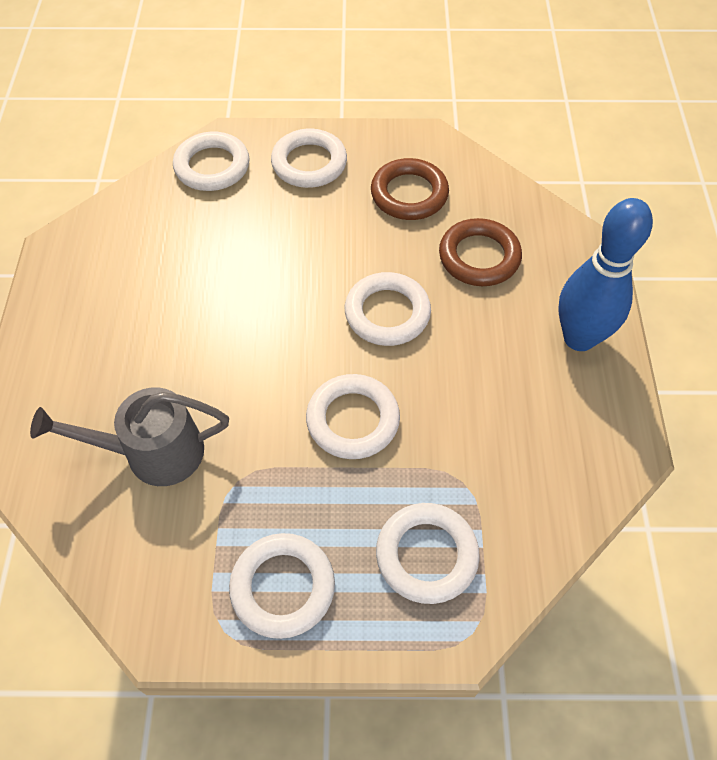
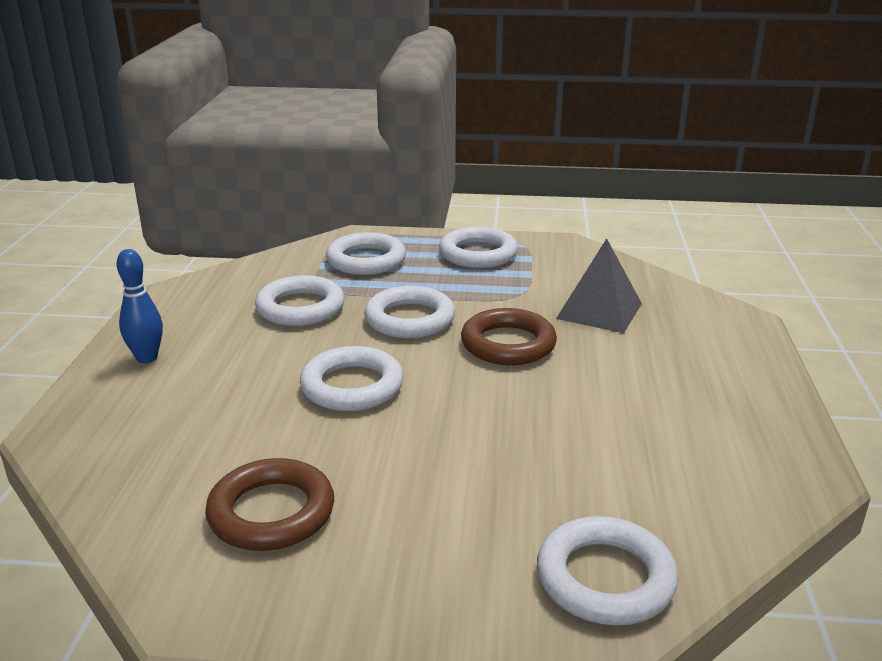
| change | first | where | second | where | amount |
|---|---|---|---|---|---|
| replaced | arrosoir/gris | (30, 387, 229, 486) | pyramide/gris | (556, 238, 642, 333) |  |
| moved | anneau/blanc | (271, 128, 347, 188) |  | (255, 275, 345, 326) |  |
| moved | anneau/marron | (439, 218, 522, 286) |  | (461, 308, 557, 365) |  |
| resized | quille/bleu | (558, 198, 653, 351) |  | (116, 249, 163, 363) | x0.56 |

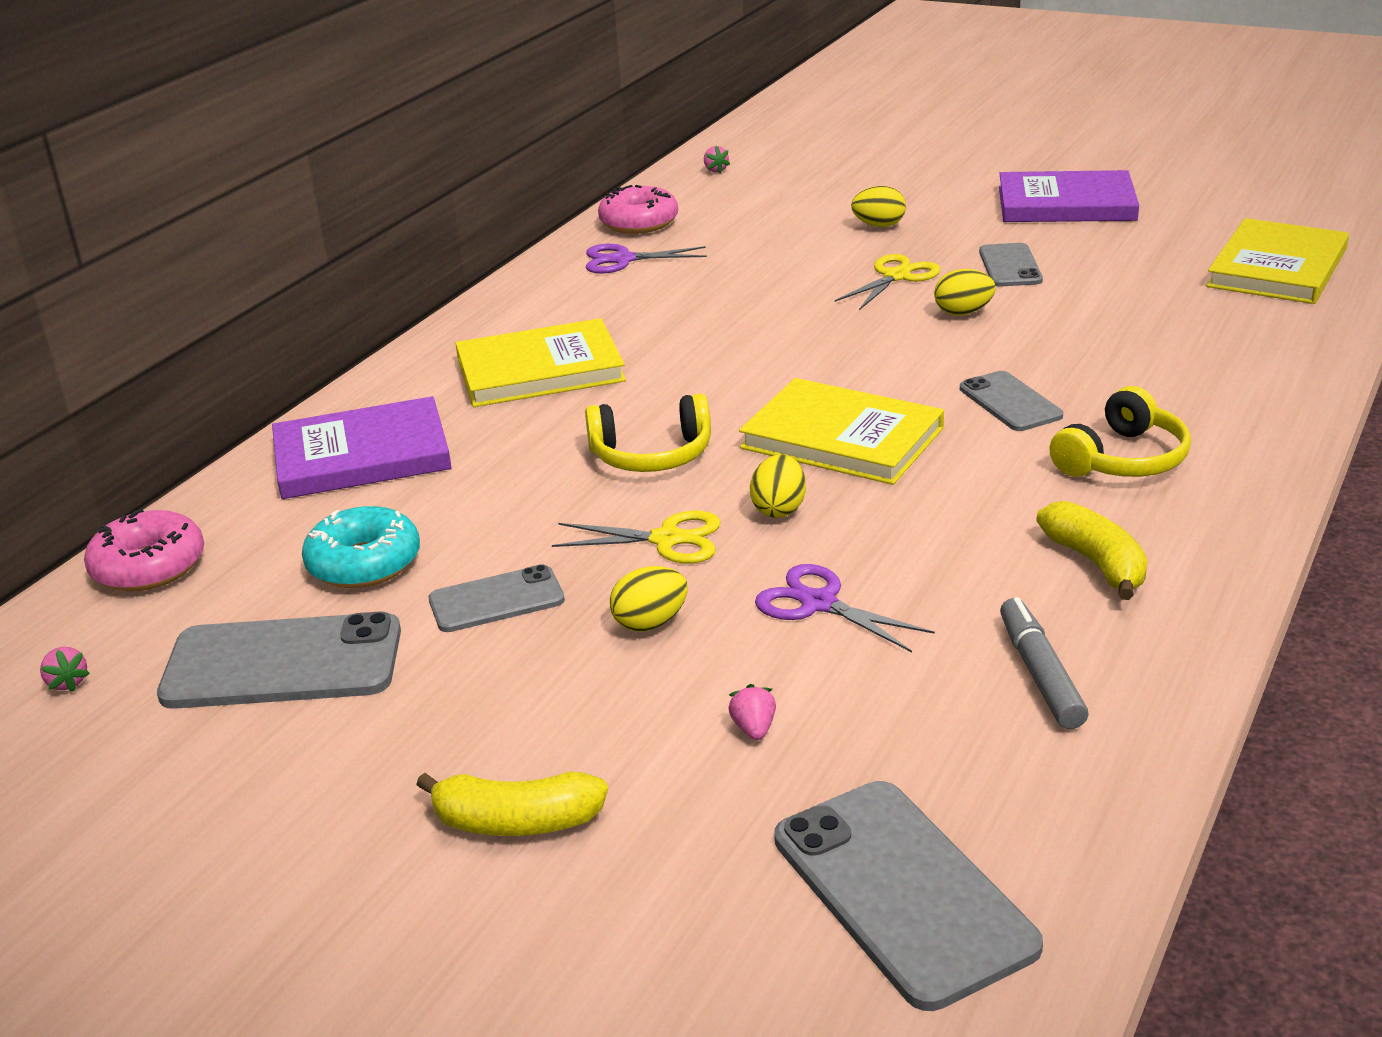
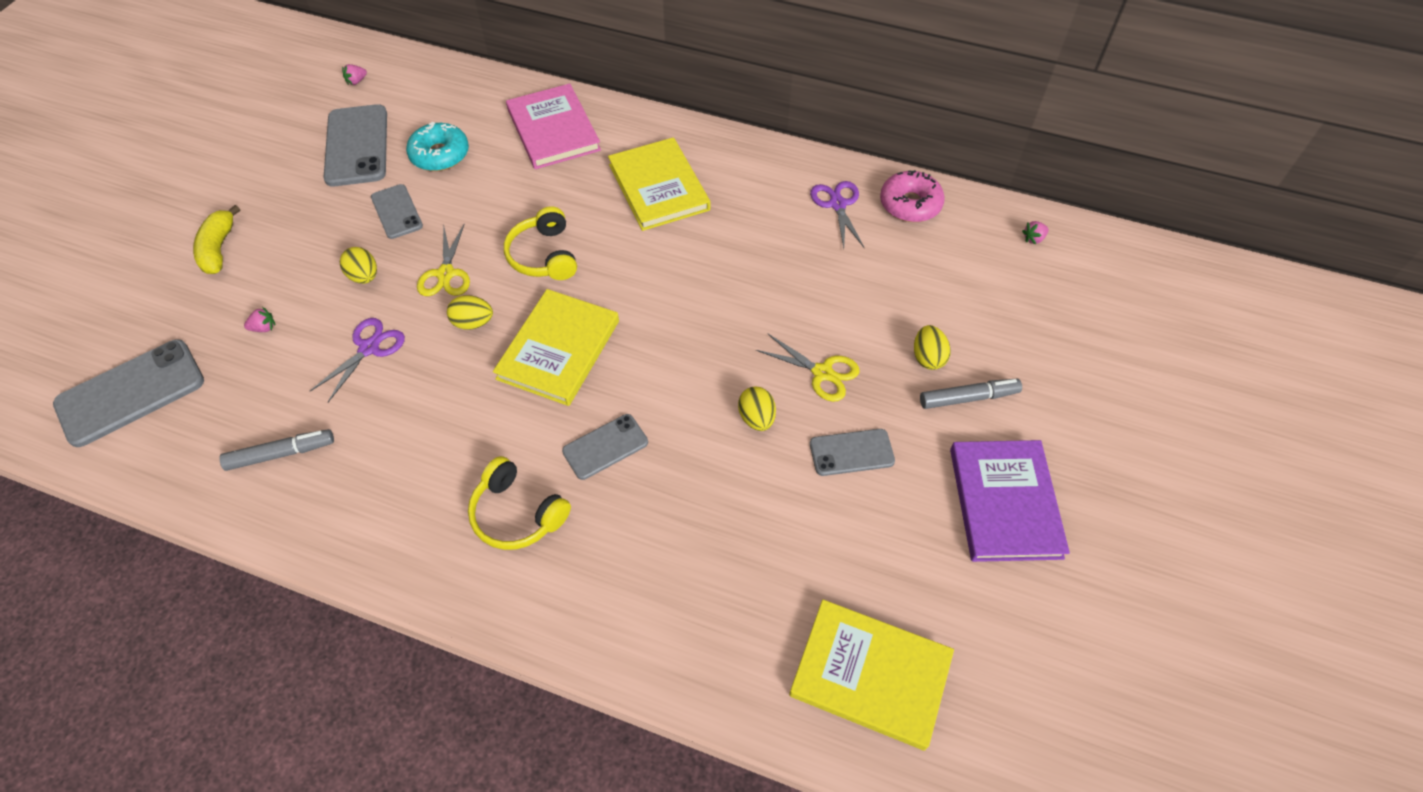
| change | first | where | second | where | amount |
|---|---|---|---|---|---|
| removed | beignet/rose | (84, 509, 204, 591) |  |  |  |
| recoloured | livre/violet | (272, 396, 452, 499) | livre/rose | (506, 84, 601, 169) |  |
| removed | banane/jaune | (1036, 501, 1148, 600) |  |  |  |
| added |  |  | feutre/gris | (920, 379, 1022, 409) |  |

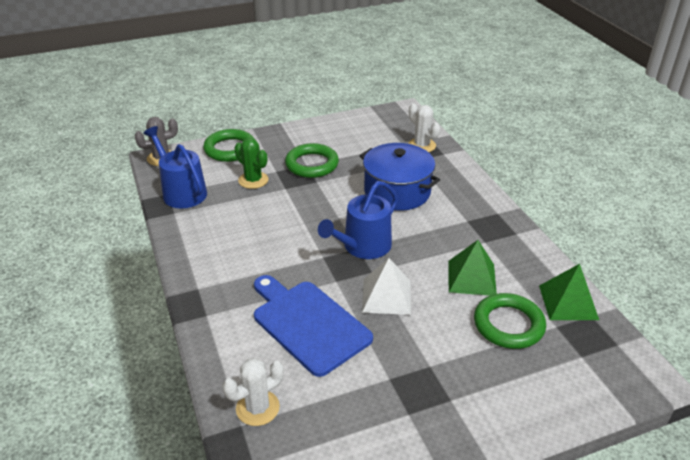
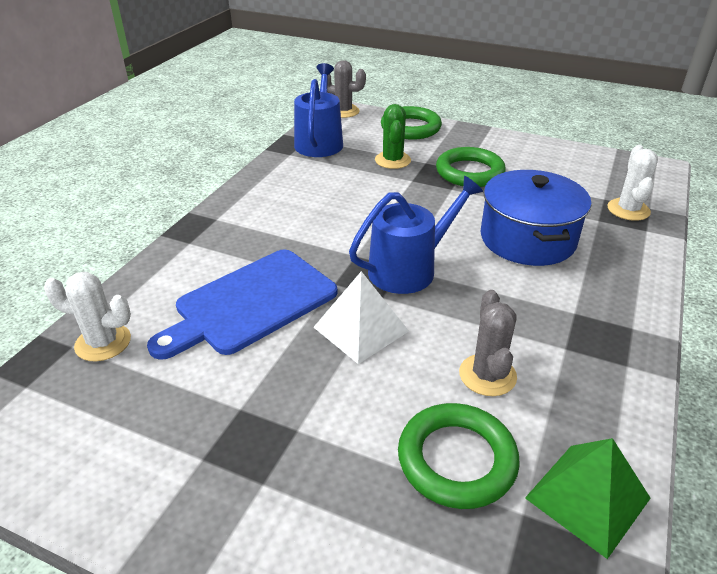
| change | first | where | second | where | amount |
|---|---|---|---|---|---|
| turned | planche à découper/bleu | (254, 275, 373, 377) |  | (147, 249, 338, 360) | 135 degrees counterclockwise |
| turned | arrosoir/bleu | (318, 181, 398, 259) |  | (349, 176, 483, 294) | 150 degrees clockwise |
| replaced | pyramide/vert | (448, 240, 497, 296) | cactus/gris | (459, 290, 517, 396) |  |

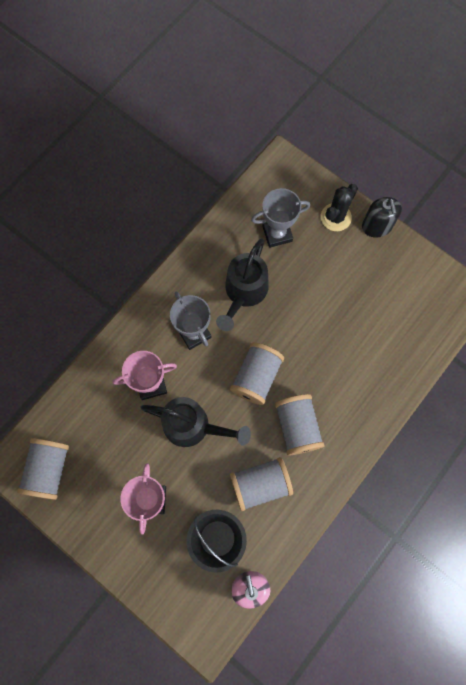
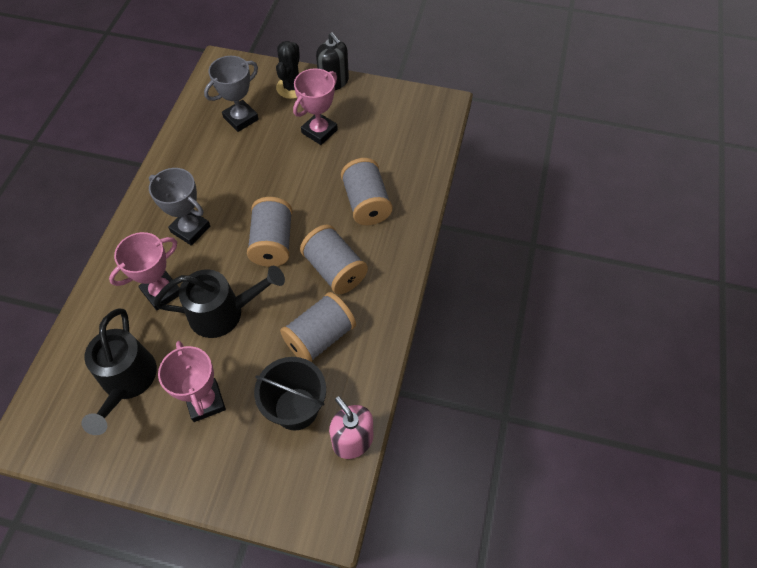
| change | first | where | second | where | amount |
|---|---|---|---|---|---|
| moved | bobine/gris | (17, 438, 69, 500) |  | (341, 158, 393, 225) |  |
| moved | arrosoir/noir | (216, 239, 269, 331) |  | (81, 308, 157, 435) |  |
| added |  |  | trophée/rose | (293, 68, 338, 145) |  |

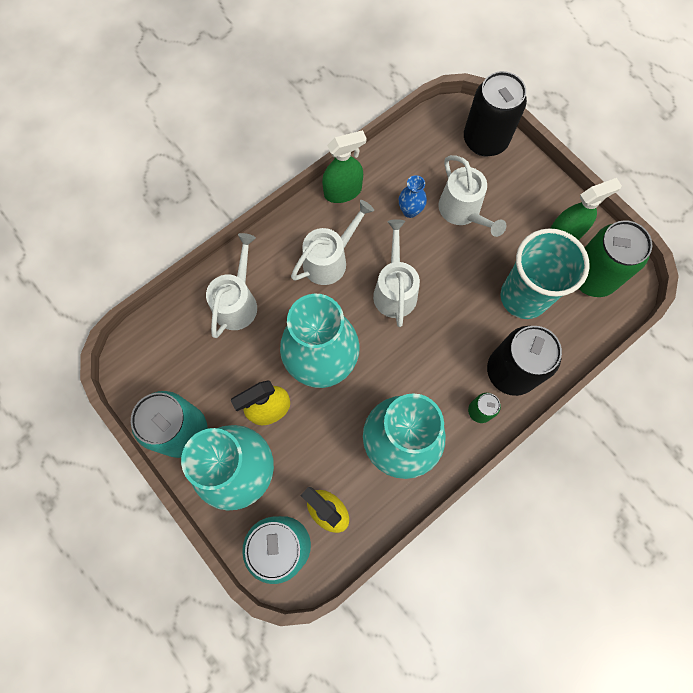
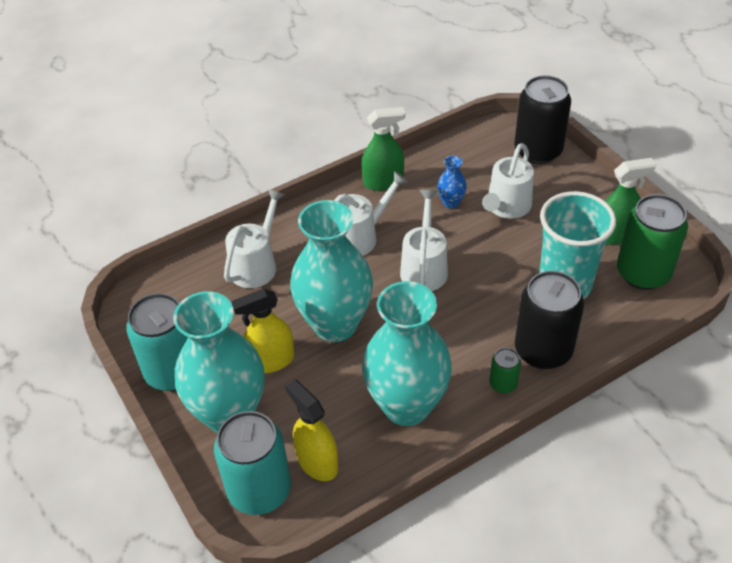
| change | first | where | second | where | amount |
|---|---|---|---|---|---|
| turned | arrosoir/blanc | (438, 155, 506, 237) |  | (482, 143, 534, 219) | 45 degrees clockwise |

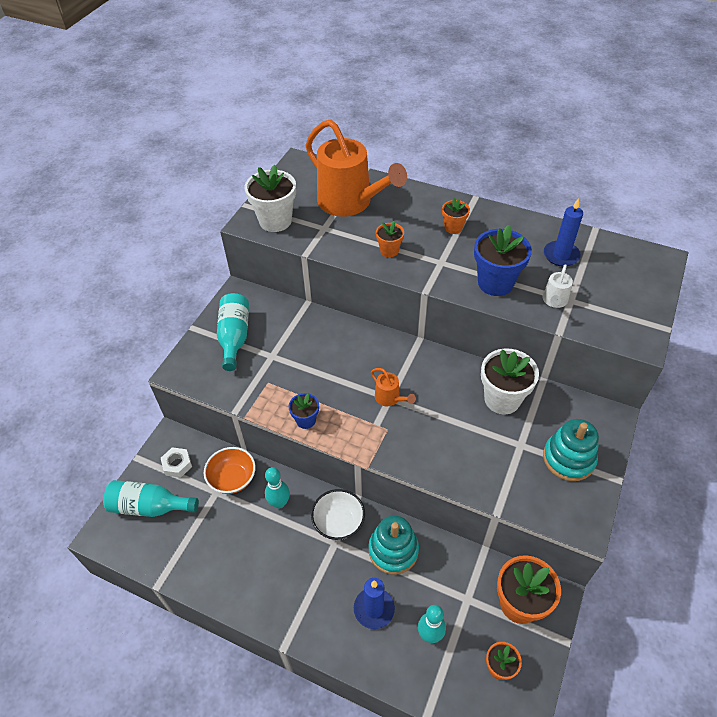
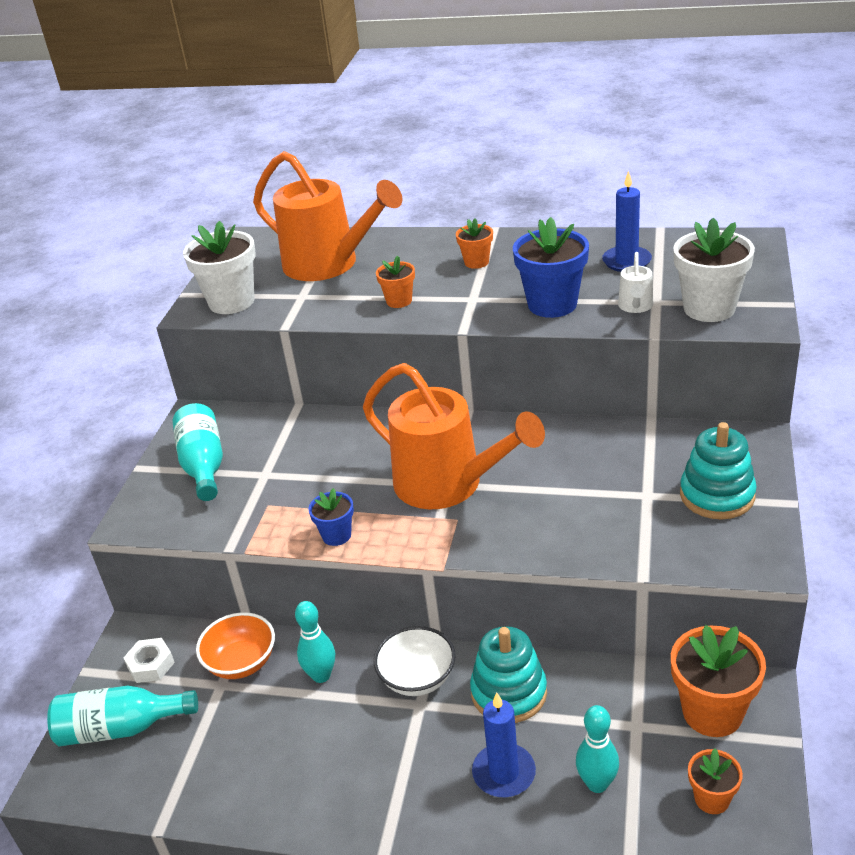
| change | first | where | second | where | amount |
|---|---|---|---|---|---|
| resized | arrosoir/orange | (371, 368, 416, 406) |  | (363, 363, 545, 509) | x2.41 |
| moved | pot de fleurs/blanc | (481, 349, 539, 415) |  | (673, 218, 755, 322) |  |

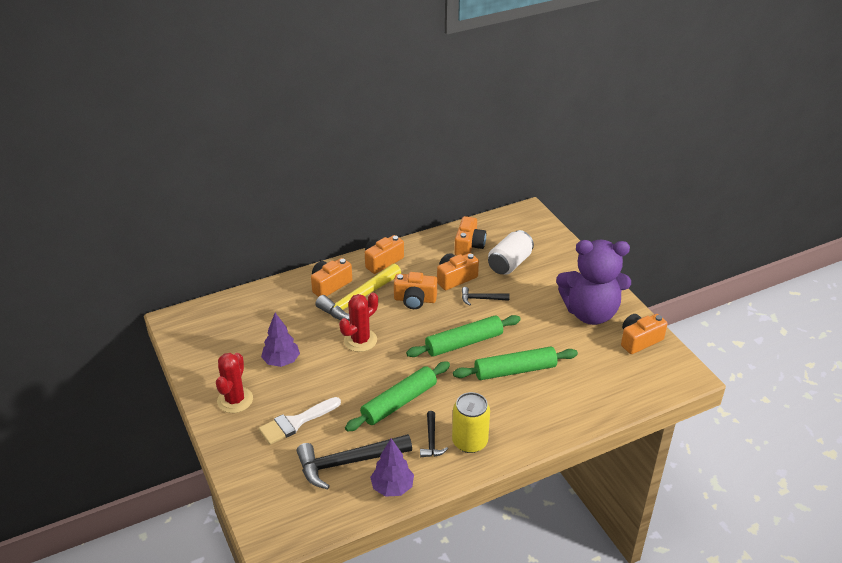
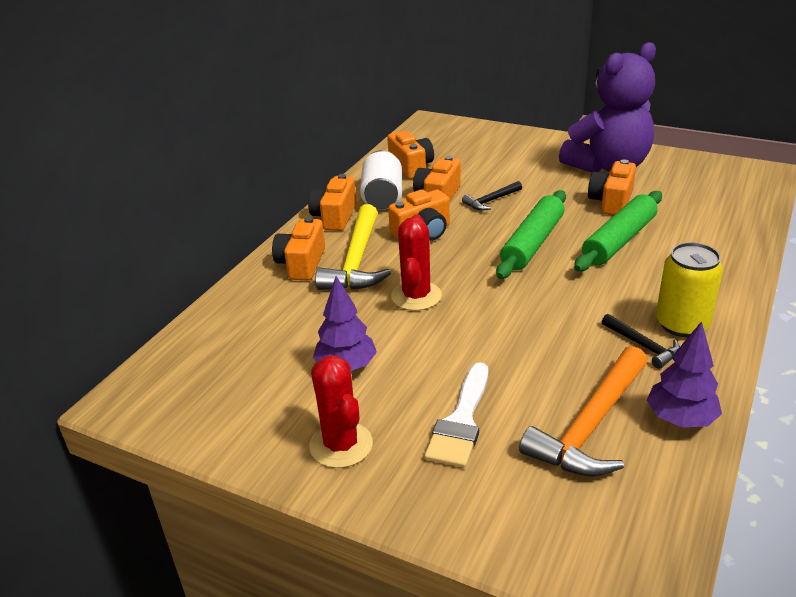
| change | first | where | second | where | amount |
|---|---|---|---|---|---|
| recoloured | marteau/noir | (297, 434, 412, 490) | marteau/orange | (519, 346, 648, 477) |  |
| removed | rouleau à pâtisserie/vert | (345, 361, 450, 432) |  |  |  |
| moved | canette/blanc | (488, 230, 534, 275) |  | (360, 150, 402, 210) |  |
| moved | appareil photo/orange | (621, 314, 668, 354) |  | (588, 159, 636, 215) |  |

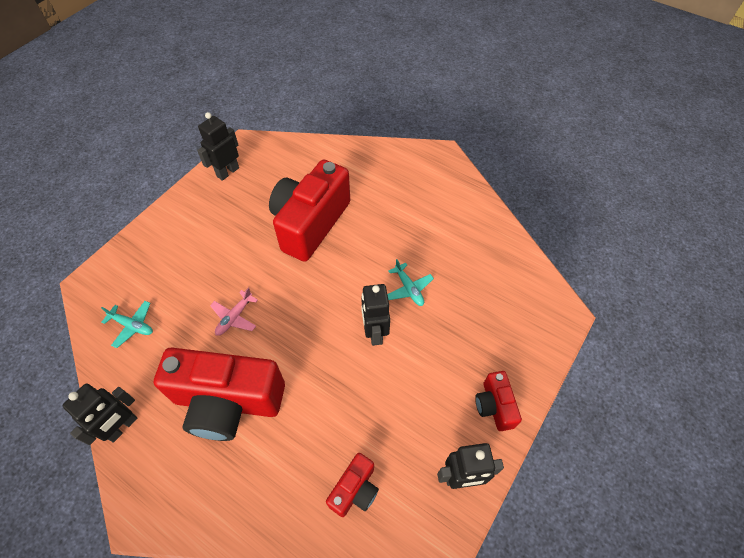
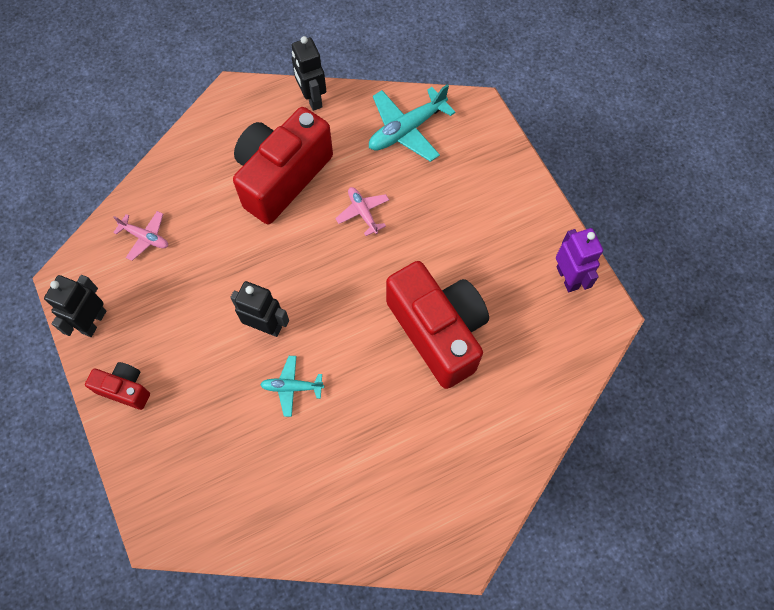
| change | first | where | second | where | amount |
|---|---|---|---|---|---|
| resized | avion/turquoise | (101, 301, 153, 348) |  | (369, 84, 455, 162) | x1.74 |
| recoloured | robot/noir | (197, 112, 239, 181) | robot/violet | (556, 228, 603, 292) |  |
| replaced | appareil photo/rouge | (326, 453, 379, 517) | avion/rose | (113, 211, 168, 261) |  |

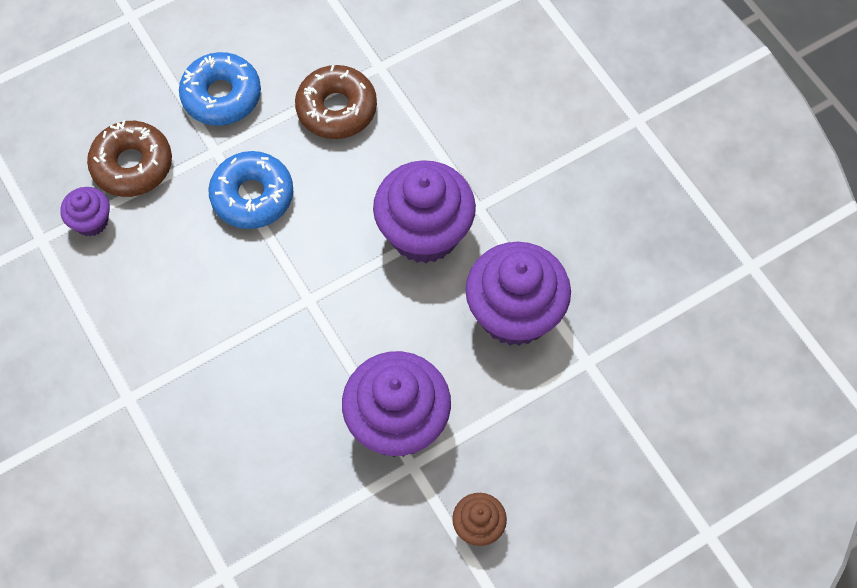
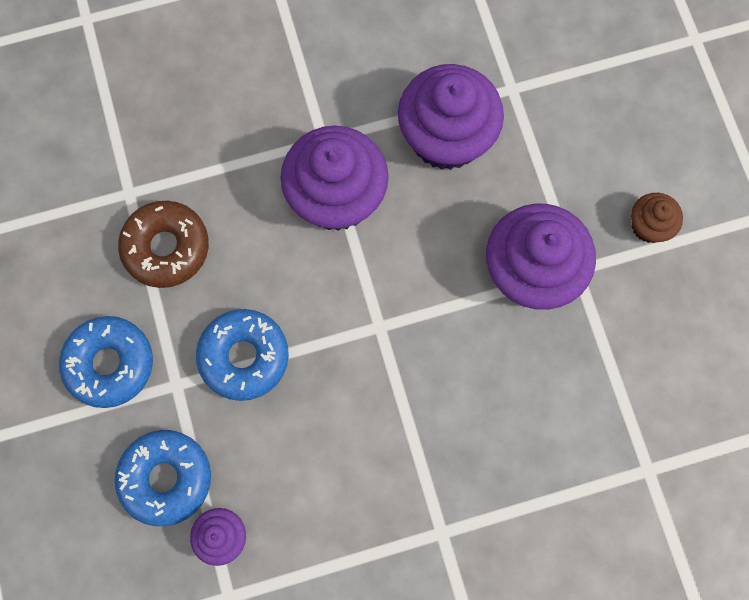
| change | first | where | second | where | amount |
|---|---|---|---|---|---|
| recoloured | beignet/marron | (87, 120, 172, 197) | beignet/bleu | (115, 430, 211, 526) |  |

